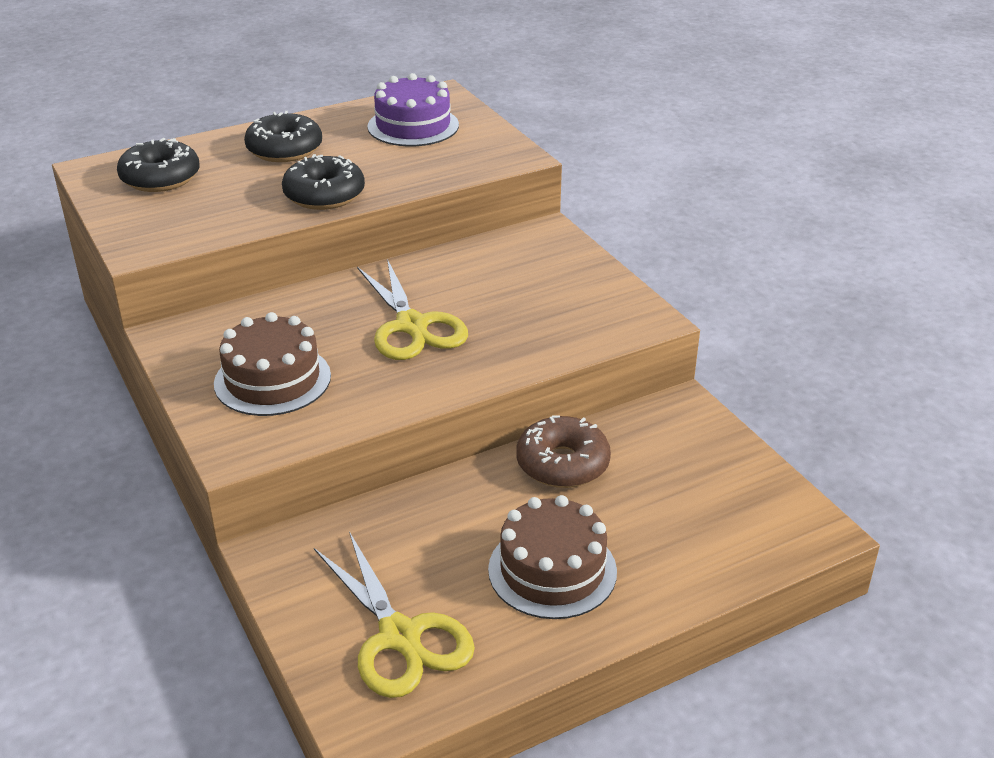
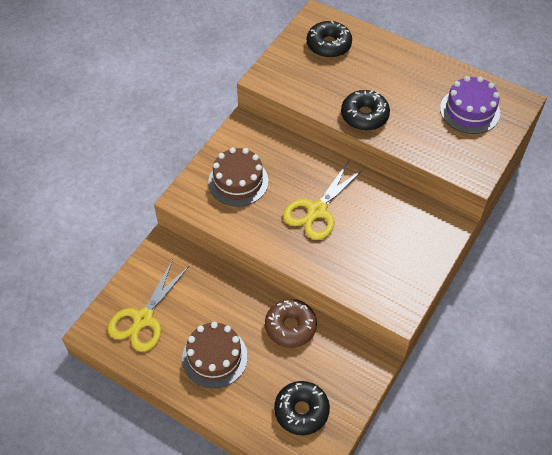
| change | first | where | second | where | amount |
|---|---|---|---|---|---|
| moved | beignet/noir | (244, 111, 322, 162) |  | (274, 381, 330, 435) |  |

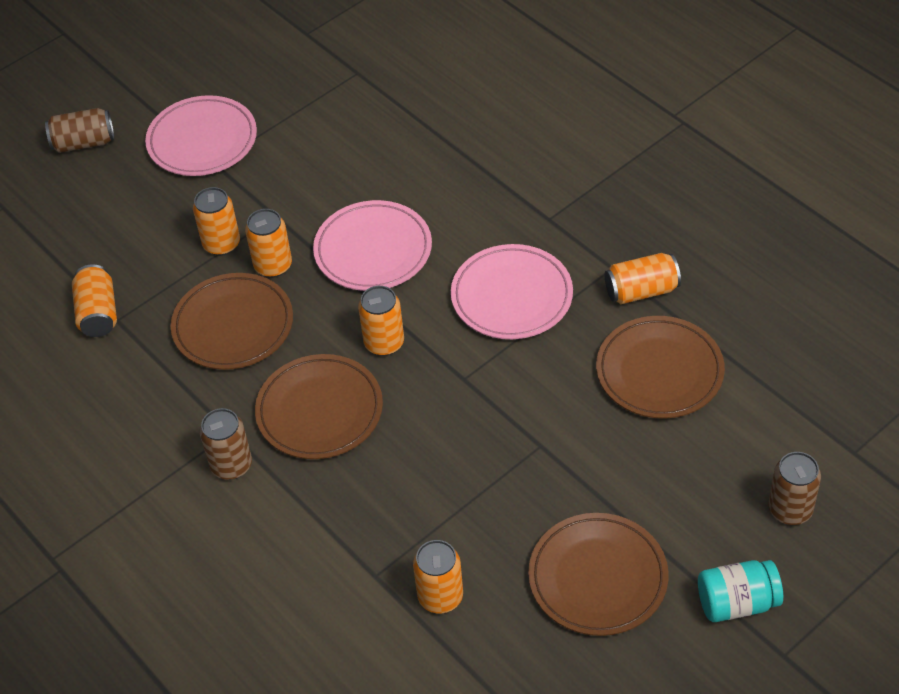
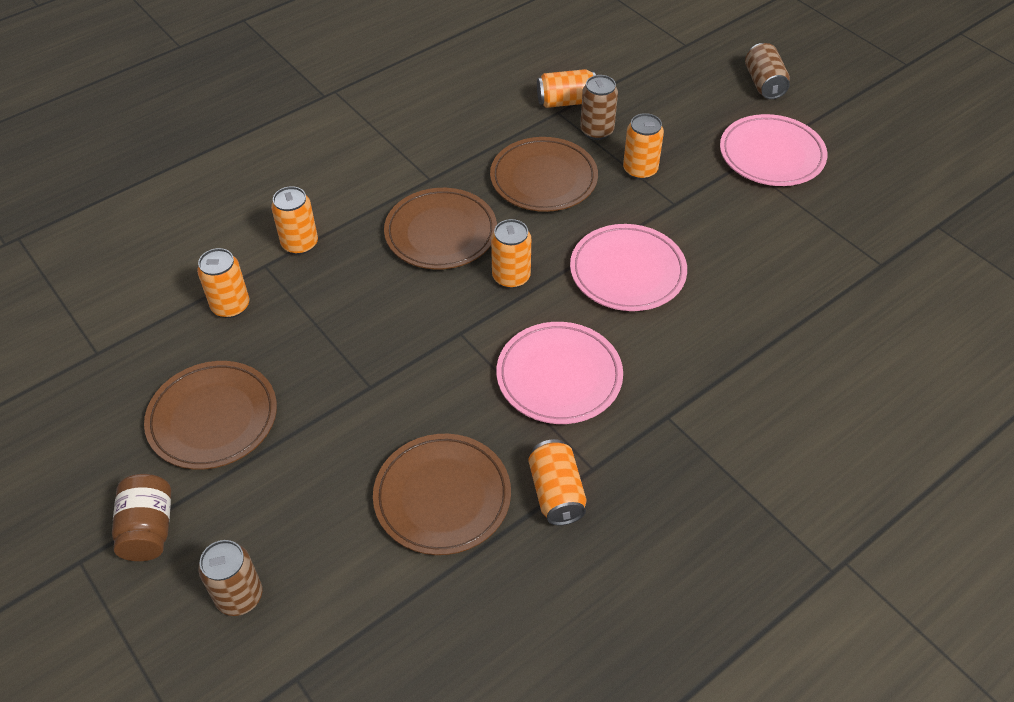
| change | first | where | second | where | amount |
|---|---|---|---|---|---|
| moved | canette/marron | (200, 408, 252, 480) |  | (580, 75, 618, 140) |  |
| moved | canette/orange | (245, 209, 292, 278) |  | (271, 186, 318, 255) |  |
| recoloured | bocal/turquoise | (698, 560, 783, 622) | bocal/marron | (112, 474, 171, 561) |  |

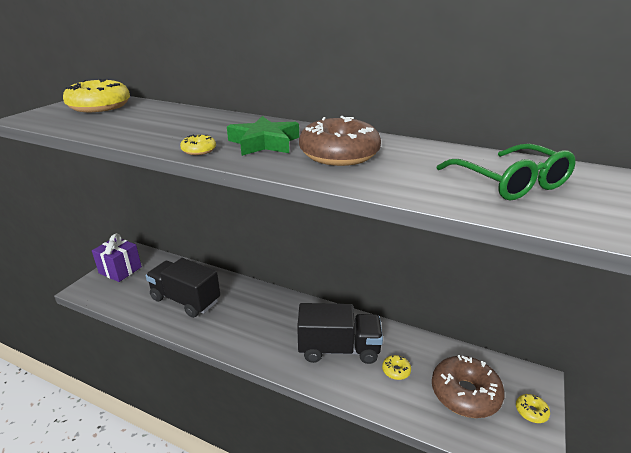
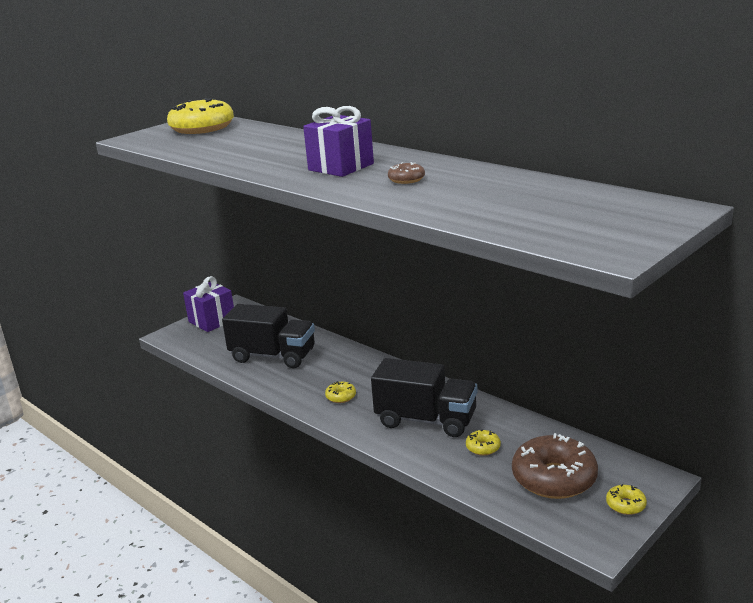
| change | first | where | second | where | amount |
|---|---|---|---|---|---|
| turned | camion/noir | (146, 258, 220, 318) |  | (222, 304, 315, 368) | 150 degrees clockwise |
| moved | beignet/jaune | (180, 134, 216, 155) |  | (325, 381, 356, 403) |  |
| replaced | étoile/vert | (227, 116, 299, 156) | cadeau/violet | (303, 106, 374, 177) |  |
| resized | beignet/marron | (299, 116, 381, 166) |  | (388, 162, 425, 184) | x0.44 |
| removed | lunettes/vert | (437, 144, 576, 200) |  |  |  |

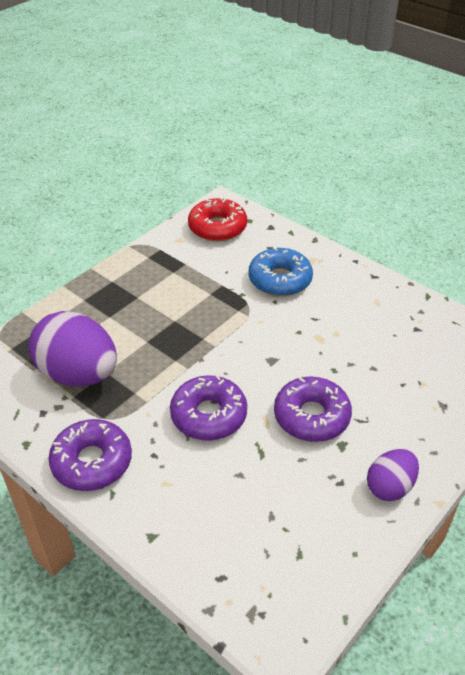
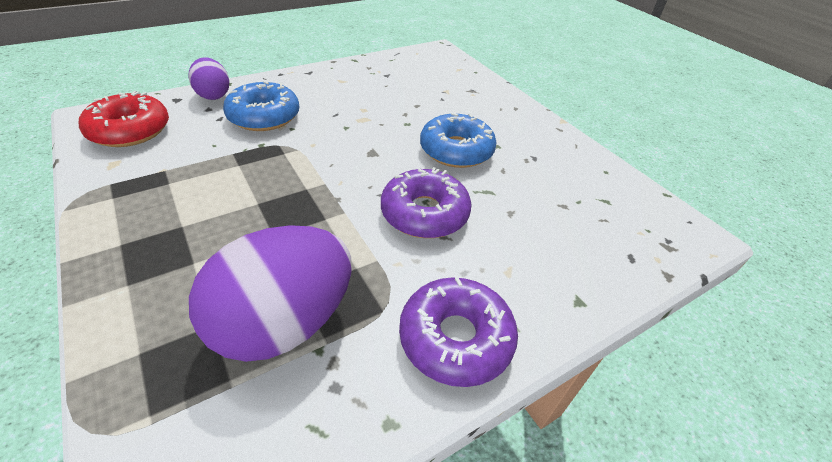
| change | first | where | second | where | amount |
|---|---|---|---|---|---|
| recoloured | beignet/violet | (274, 376, 352, 442) | beignet/bleu | (420, 113, 497, 168) |  |
| moved | œuf/violet | (367, 449, 419, 501) |  | (189, 57, 229, 100) |  |

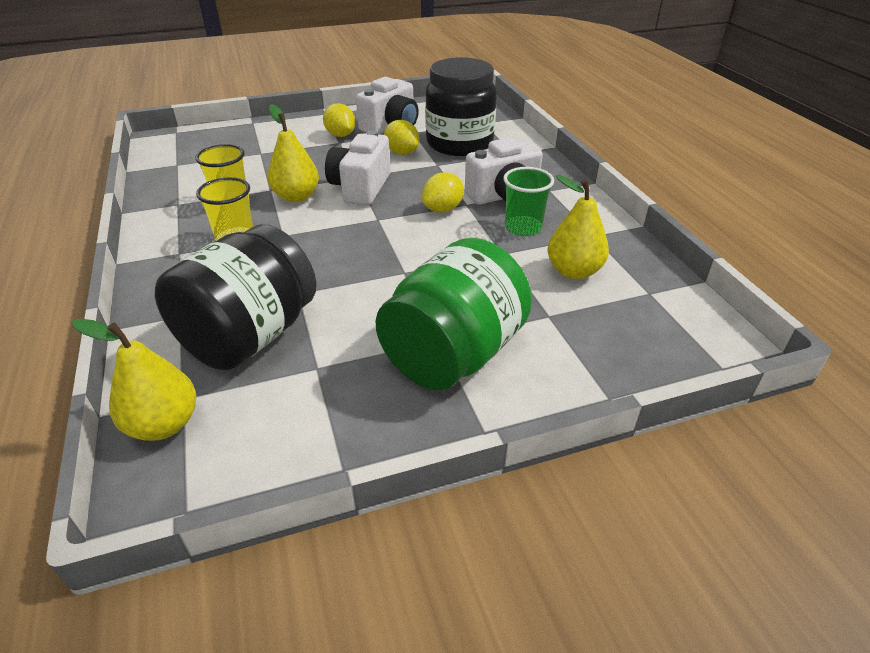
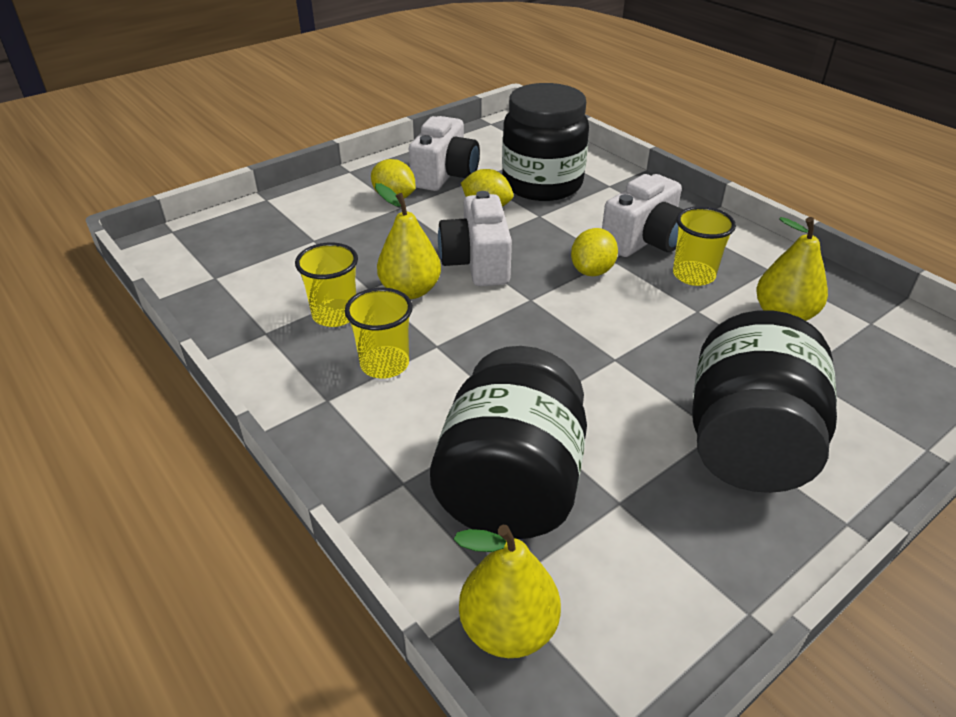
| change | first | where | second | where | amount |
|---|---|---|---|---|---|
| recoloured | bocal/vert | (375, 238, 532, 390) | bocal/noir | (692, 310, 837, 493) |  |
| recoloured | gobelet/vert | (503, 167, 554, 236) | gobelet/jaune | (673, 206, 736, 286) |  |

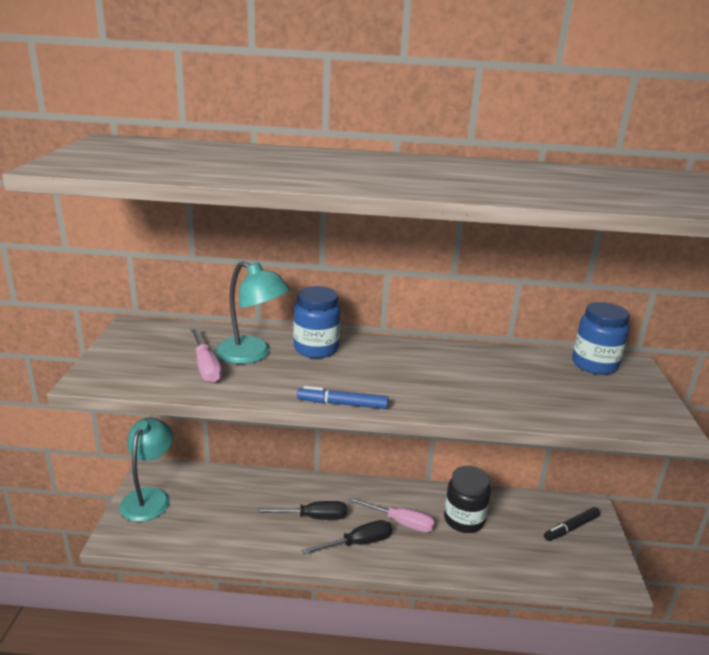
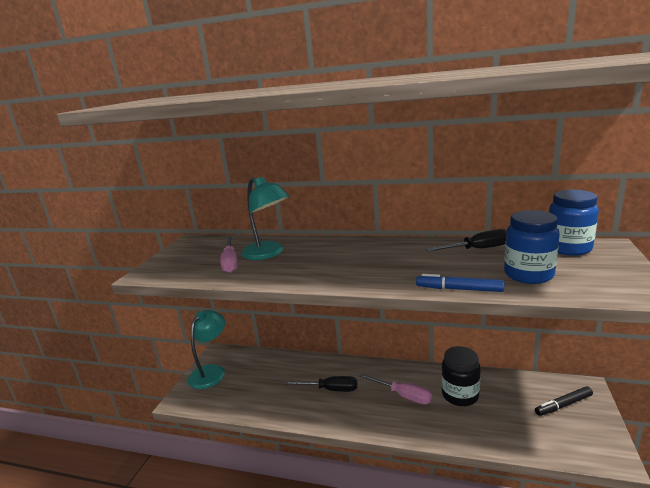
| change | first | where | second | where | amount |
|---|---|---|---|---|---|
| moved | bocal/bleu | (294, 286, 341, 358) |  | (504, 210, 560, 284) |  |
| moved | feutre/bleu | (297, 386, 388, 409) |  | (416, 274, 504, 292) |  |
| moved | tournevis/noir | (301, 520, 392, 555) |  | (426, 229, 507, 252) |  |

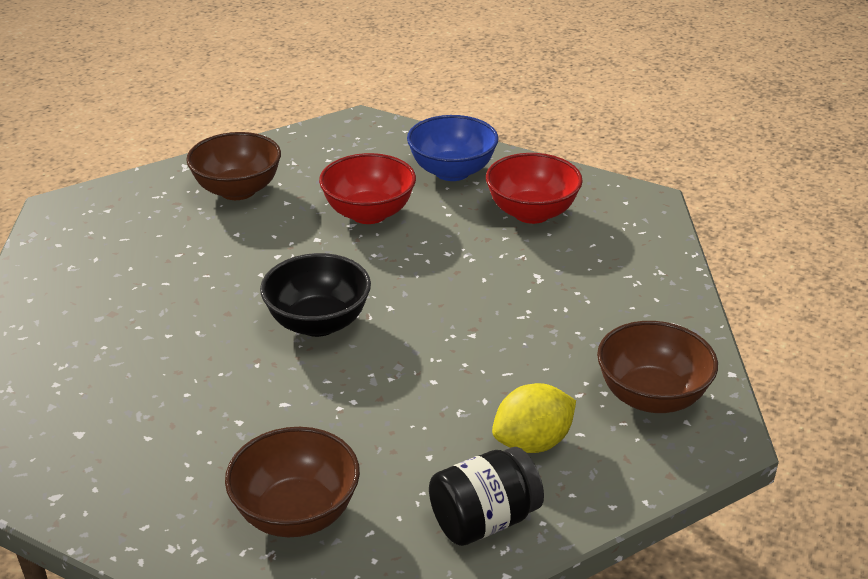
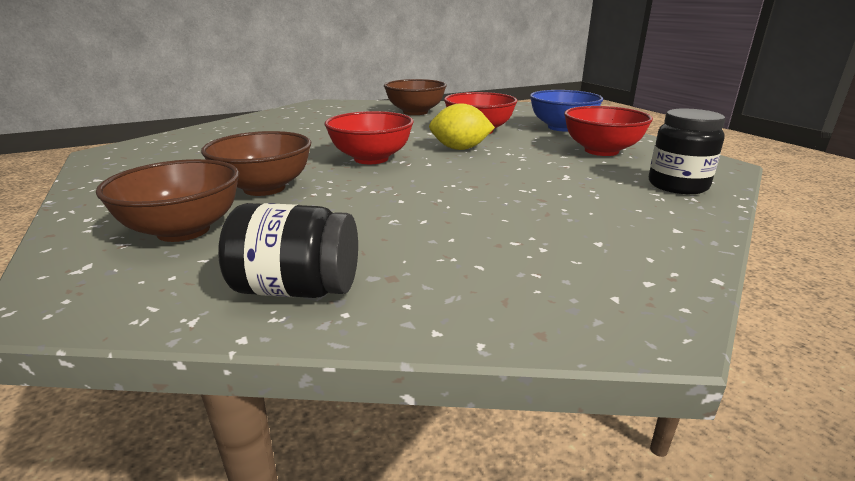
| change | first | where | second | where | amount |
|---|---|---|---|---|---|
| recoloured | bol/noir | (260, 253, 371, 337) | bol/rouge | (324, 111, 414, 164) |  |
| moved | citron/jaune | (492, 383, 576, 453) |  | (429, 103, 495, 150) |  |
| moved | bol/marron | (597, 321, 718, 413) |  | (201, 131, 311, 196) |  |
| added |  |  | bocal/noir | (649, 108, 725, 194) |  |

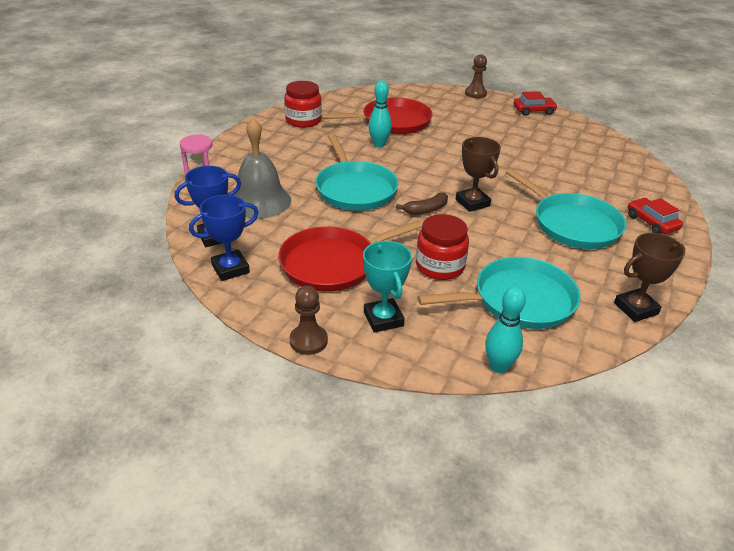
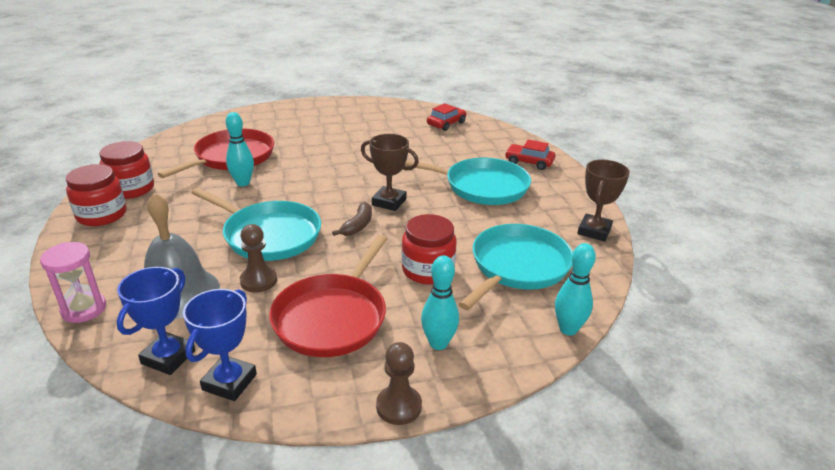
| change | first | where | second | where | amount |
|---|---|---|---|---|---|
| replaced | trophée/turquoise | (363, 241, 412, 333) | quille/turquoise | (421, 255, 459, 350) |  |
| moved | pion/marron | (465, 54, 487, 98) |  | (240, 224, 277, 292) |  |
| moved | voiture/rouge | (514, 91, 558, 116) |  | (427, 103, 466, 131) |  |
| added |  |  | bocal/rouge | (66, 164, 127, 226) |  |

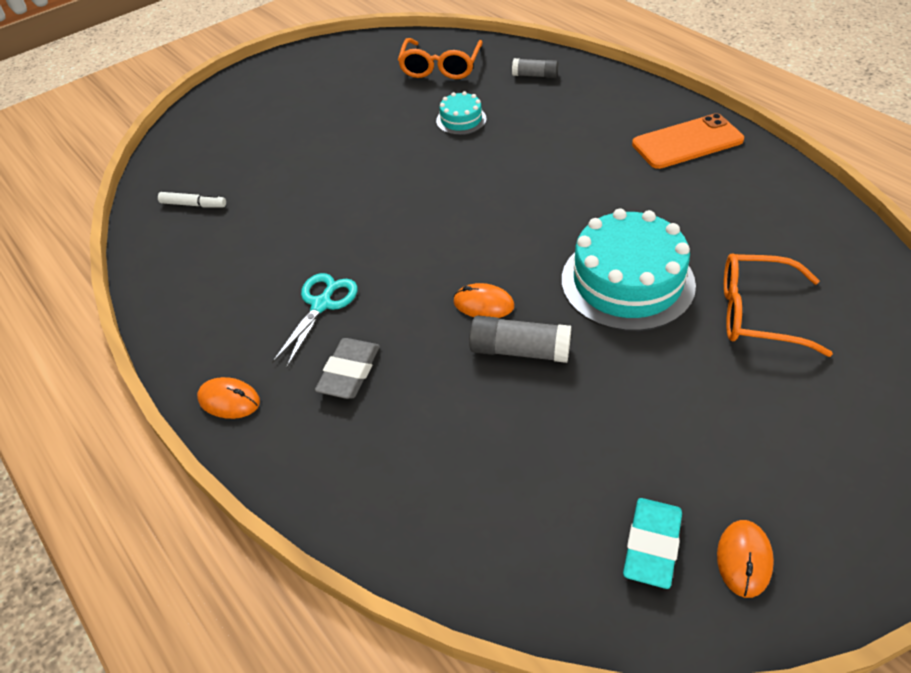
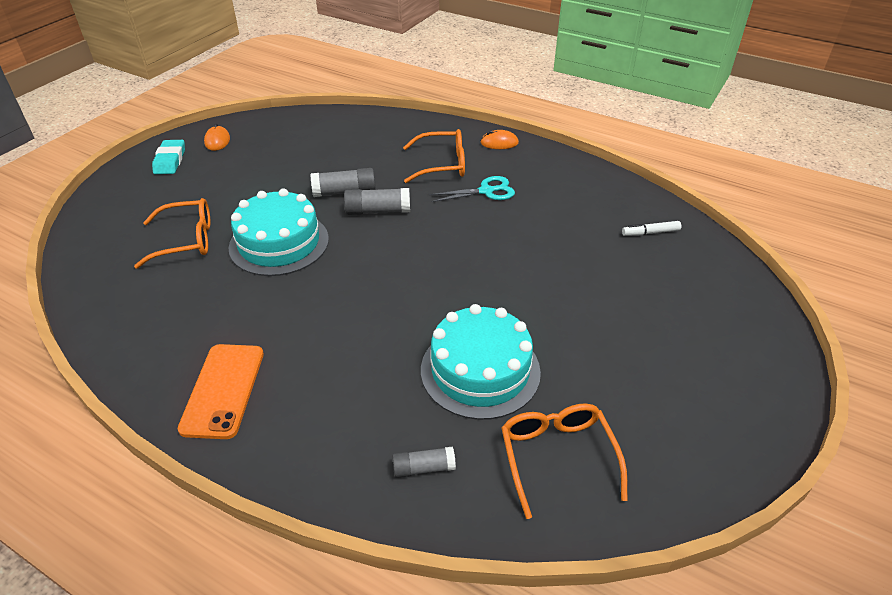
| change | first | where | second | where | amount |
|---|---|---|---|---|---|
| turned | ciseaux/turquoise | (272, 273, 358, 368) |  | (429, 176, 515, 202) | 105 degrees counterclockwise |
| replaced | gomme/gris | (315, 338, 380, 399) | lunettes/orange | (403, 129, 465, 183) |  |
| resized | gâteau/turquoise | (436, 91, 487, 135) |  | (421, 304, 541, 420) | x2.07 |
| replaced | souris/orange | (453, 283, 514, 318) | bâton de colle/gris | (344, 188, 410, 215) |  |
| moved | gomme/turquoise | (623, 498, 682, 589) |  | (152, 140, 185, 174) |  |
| turned | téléphone/orange | (632, 113, 744, 169) |  | (178, 344, 264, 439) | 45 degrees counterclockwise |

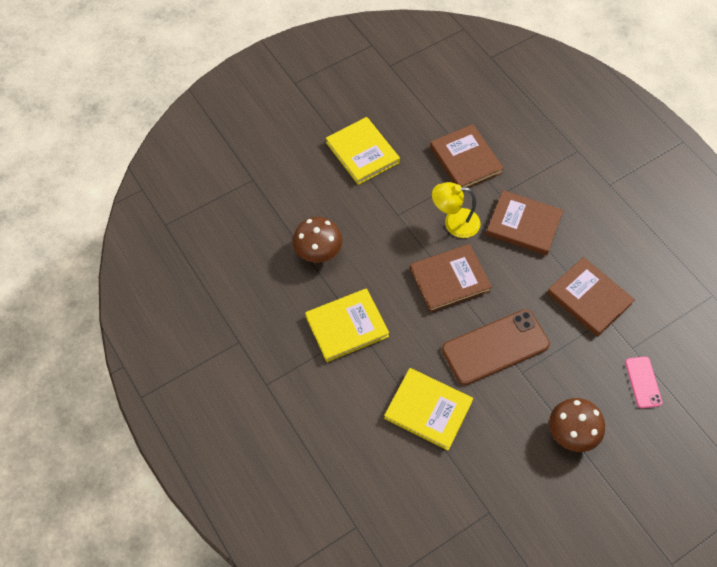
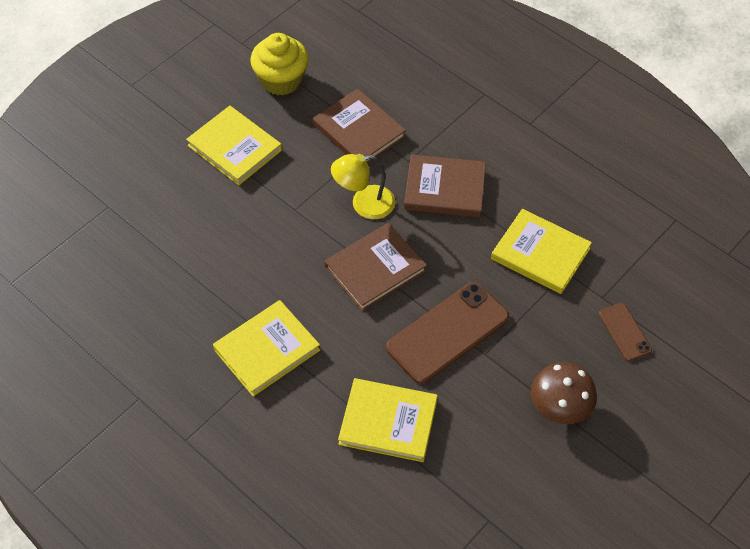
| change | first | where | second | where | amount |
|---|---|---|---|---|---|
| removed | champignon/marron | (293, 217, 343, 263) |  |  |  |
| recoloured | livre/marron | (547, 257, 635, 337) | livre/jaune | (491, 209, 592, 294) |  |
| recoloured | téléphone/rose | (625, 356, 663, 408) | téléphone/marron | (599, 303, 652, 361) |  |
| added |  |  | muffin/jaune | (250, 33, 309, 95) |  |

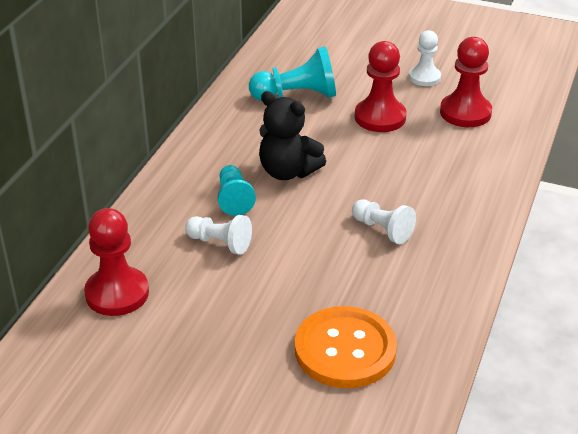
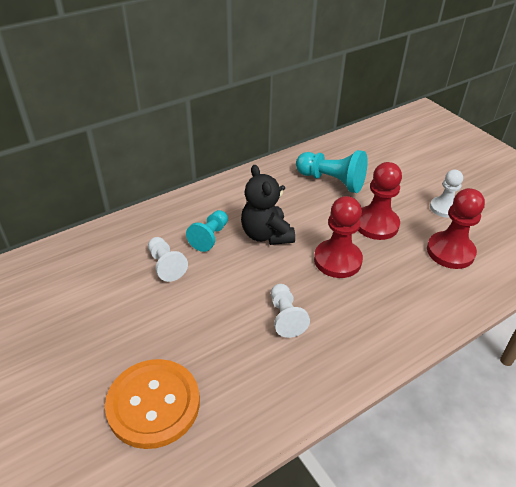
| change | first | where | second | where | amount |
|---|---|---|---|---|---|
| moved | pion/rouge | (84, 208, 149, 316) |  | (314, 196, 363, 278) |  |

